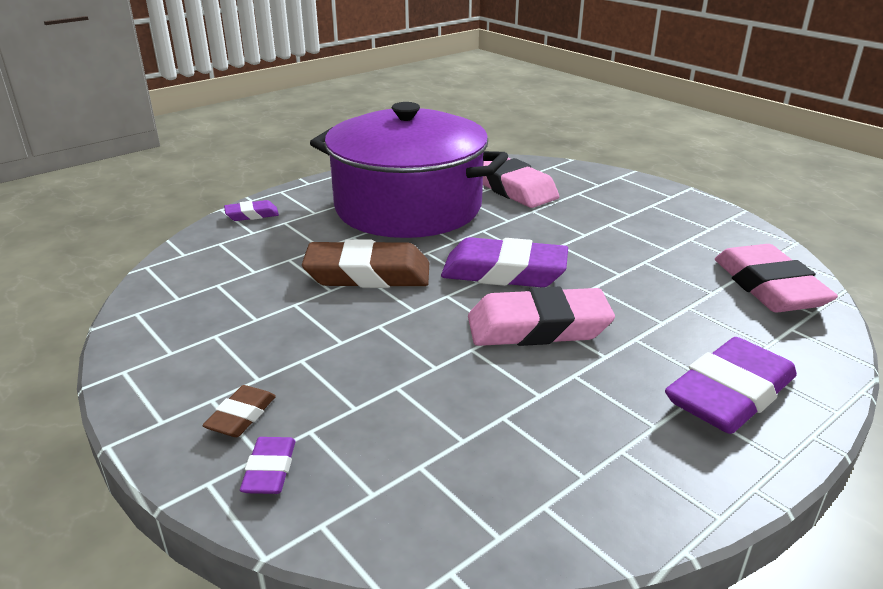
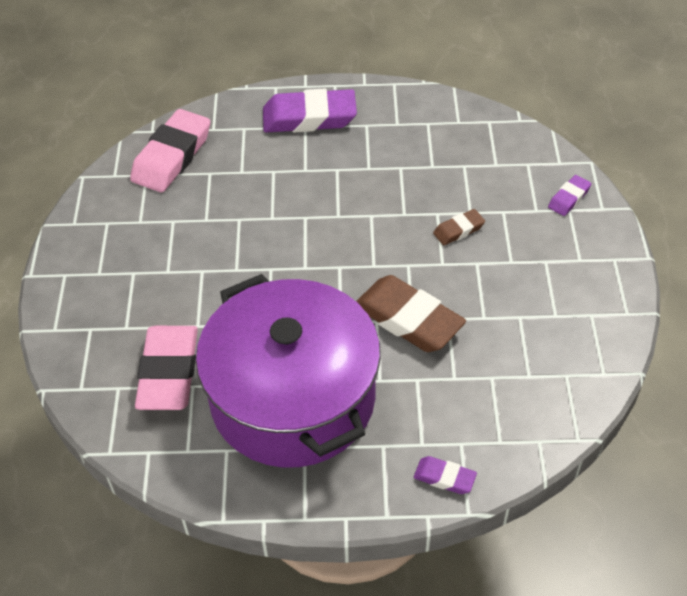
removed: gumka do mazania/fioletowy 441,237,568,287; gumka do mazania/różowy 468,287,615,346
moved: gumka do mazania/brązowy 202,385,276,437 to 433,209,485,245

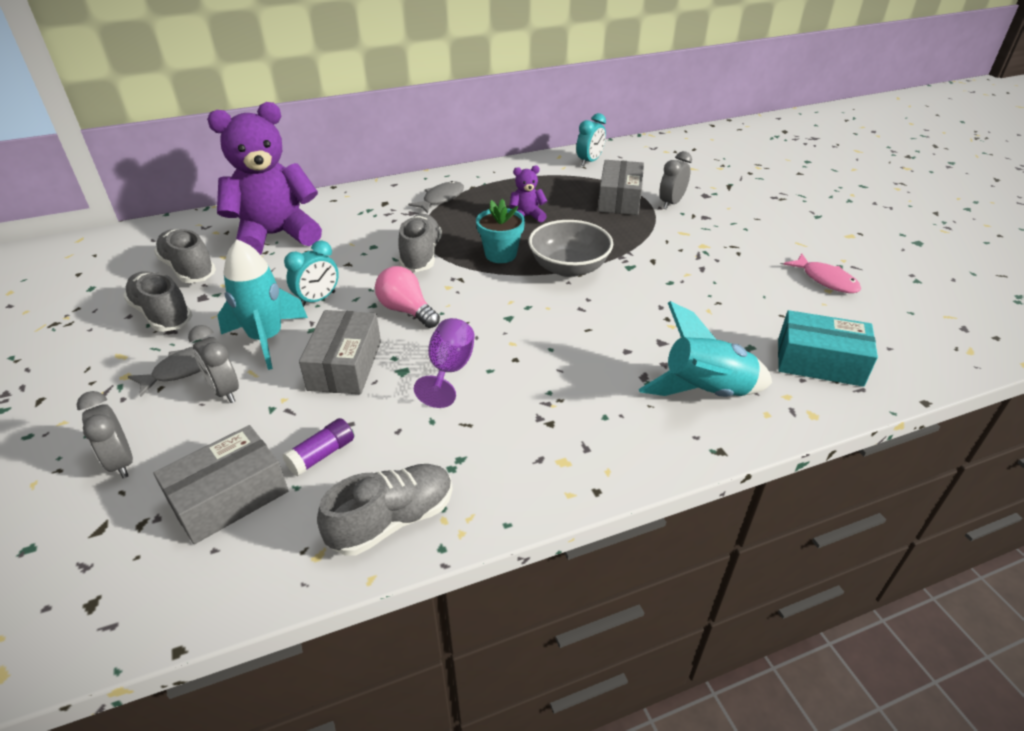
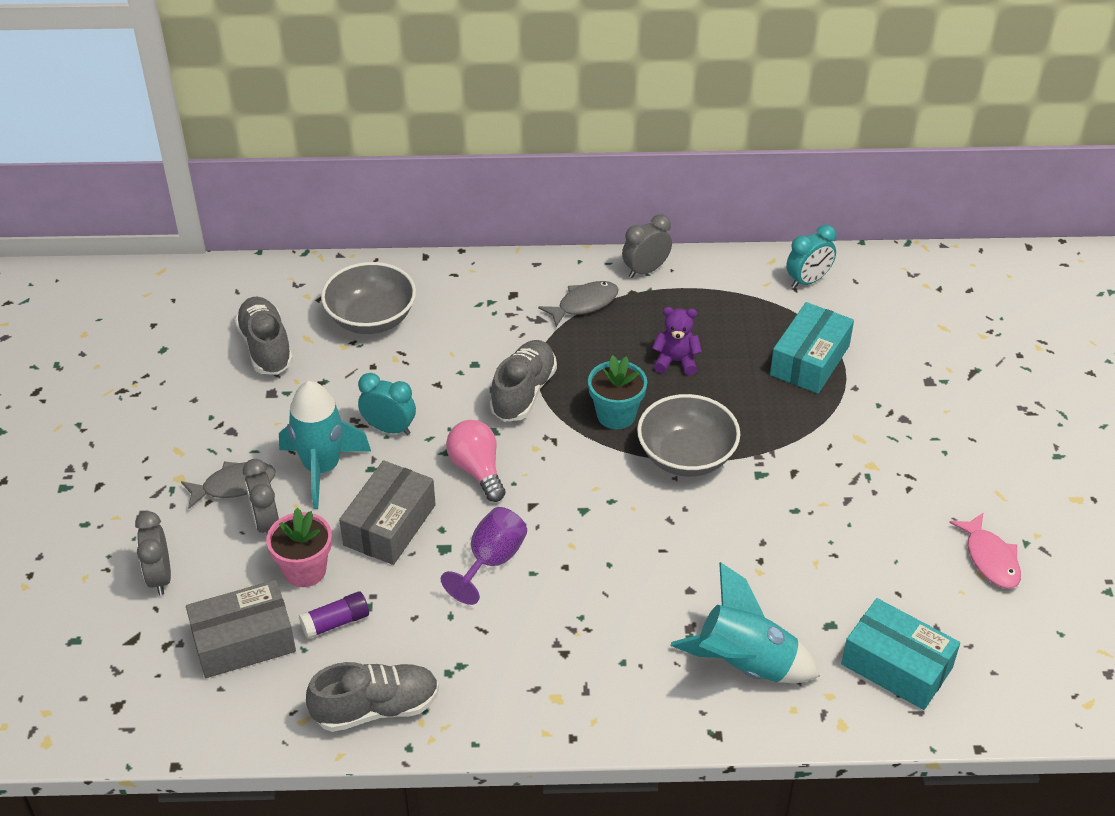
removed: but/szary 123,271,192,332
added: doniczka/różowy 266,508,332,587
moved: budzik/szary 659,151,692,209 to 622,215,672,278
replaced: miś/fioletowy 207,102,322,255 to miska/szary 321,262,416,334
recoloured: pudełko/szary 598,160,644,215 to pudełko/turkusowy 770,302,854,394
turned: budzik/turkusowy 284,240,339,307 = 358,373,416,435 135 degrees counterclockwise

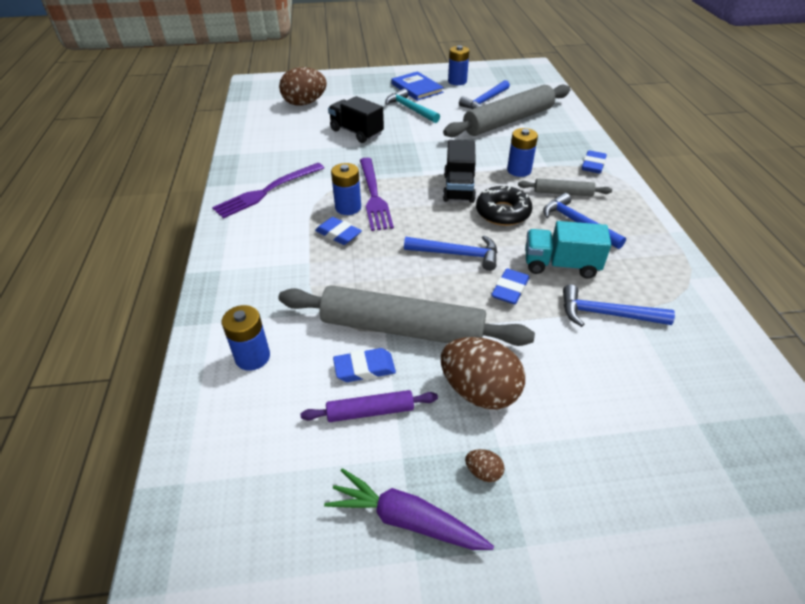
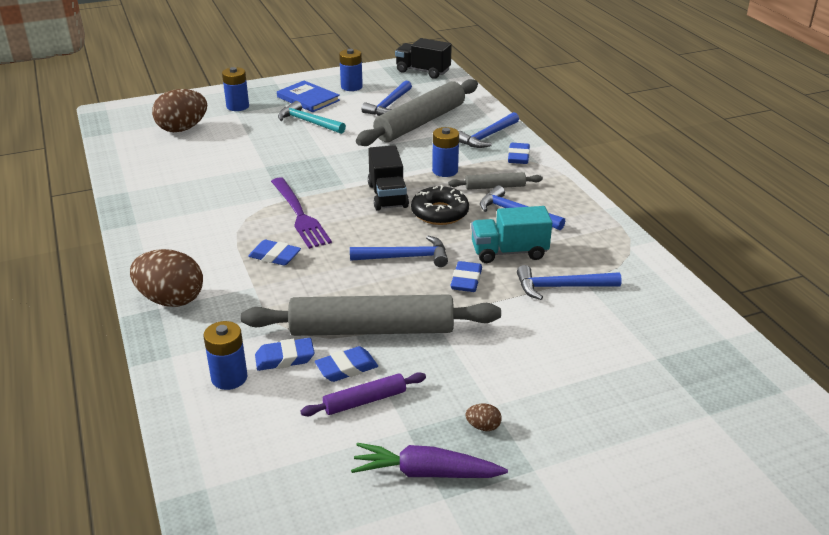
removed: widelec/fioletowy 212,163,324,219
added: gumka do mazania/niebieski 255,338,315,371; młotek/niebieski 458,112,519,148
moved: ciężarówka/czarny 328,96,384,143 to 395,38,452,79; bateria/niebieski 331,163,361,215 to 222,67,249,111; jajko/brązowy 441,337,525,409 to 130,249,203,307

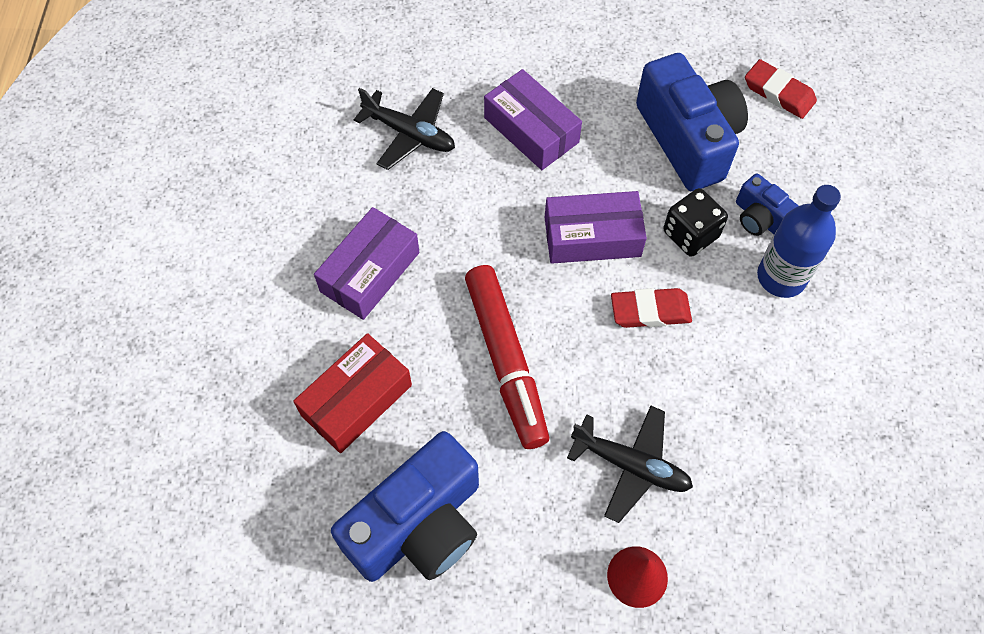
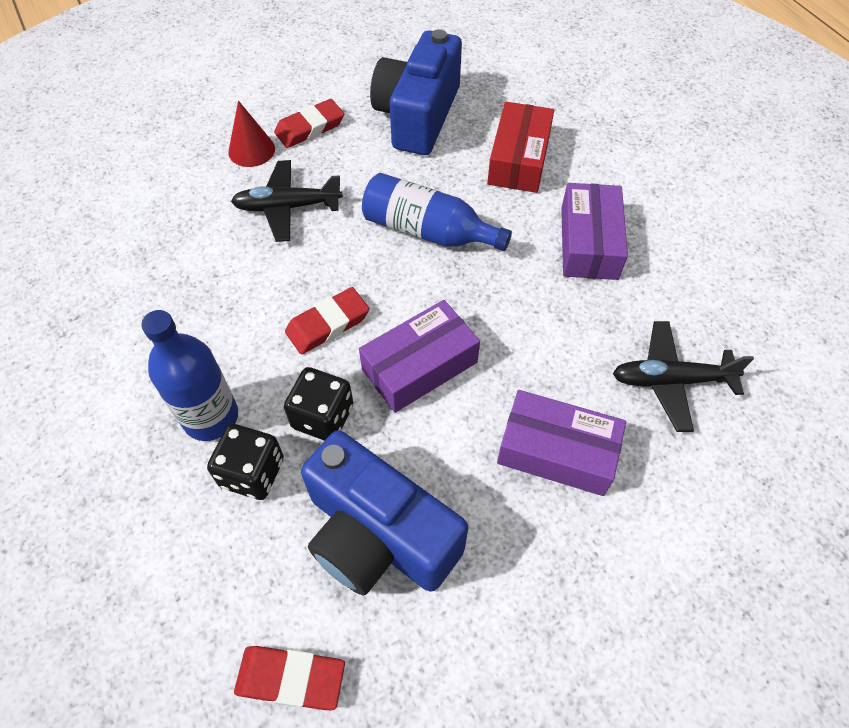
added: gumka do mazania/czerwony 274,99,344,148
replaced: flamaster/czerwony 465,265,549,449 to butelka/niebieski 362,173,512,251; aparat fotograficzny/niebieski 736,173,799,236 to kostka do gry/czarny 207,424,284,500

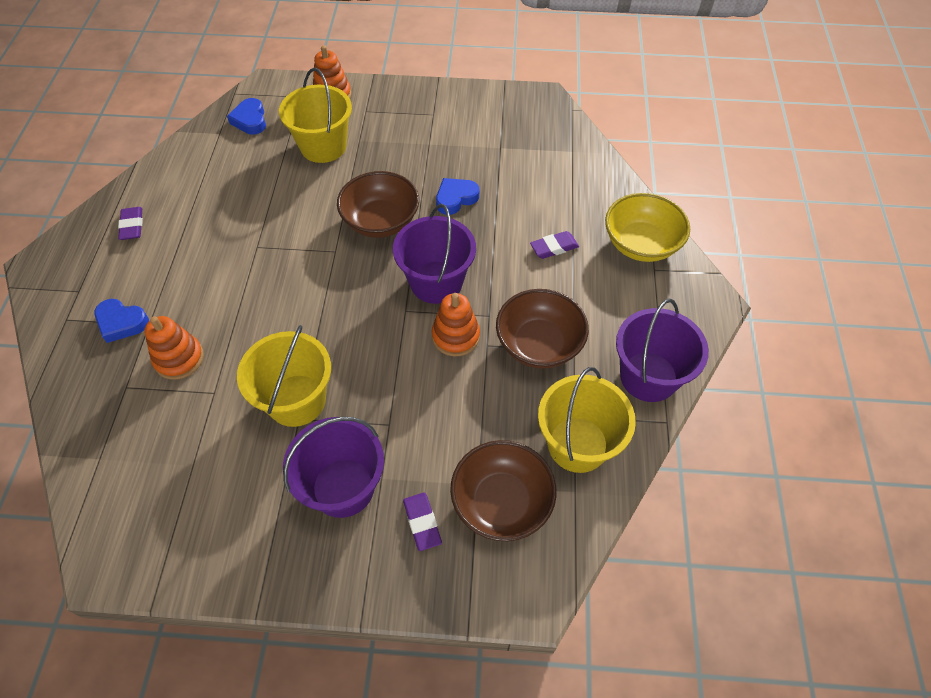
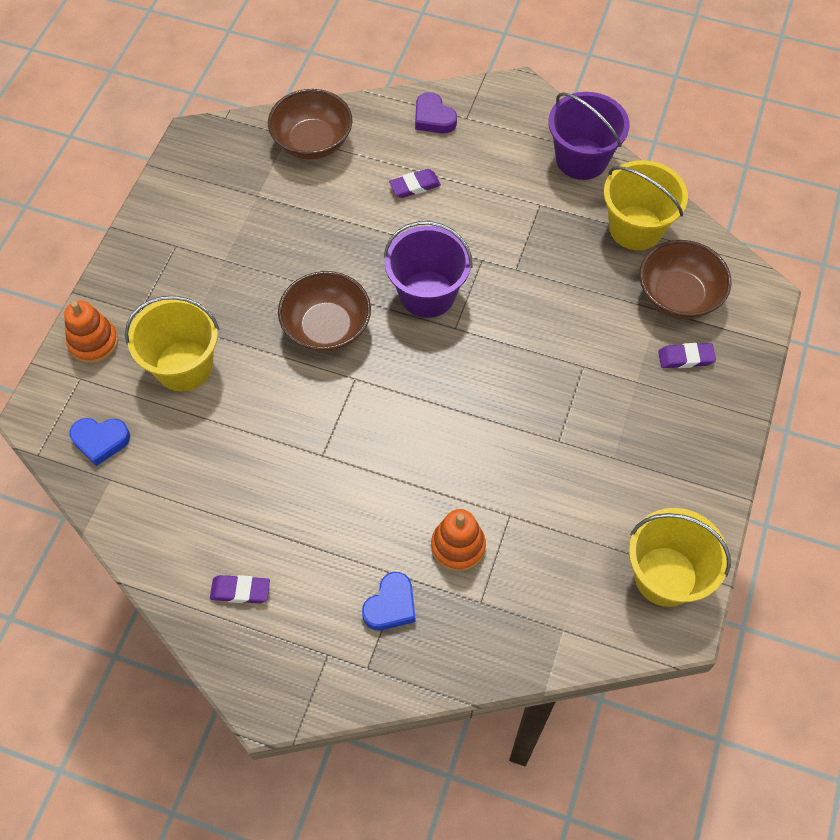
removed: wiadro/fioletowy 283,417,384,518; zabawka nakładanka/pomarańczowy 432,293,480,356; serce/niebieski 436,178,479,215
moved: wiadro/żółty 237,325,331,427 to 629,508,731,607; miska/brązowy 496,289,589,369 to 268,89,352,160
replaced: miska/żółty 605,193,690,262 to serce/fioletowy 415,92,457,133
turned: gumka do mazania/fioletowy 530,231,579,259 = 389,169,441,198 75 degrees clockwise

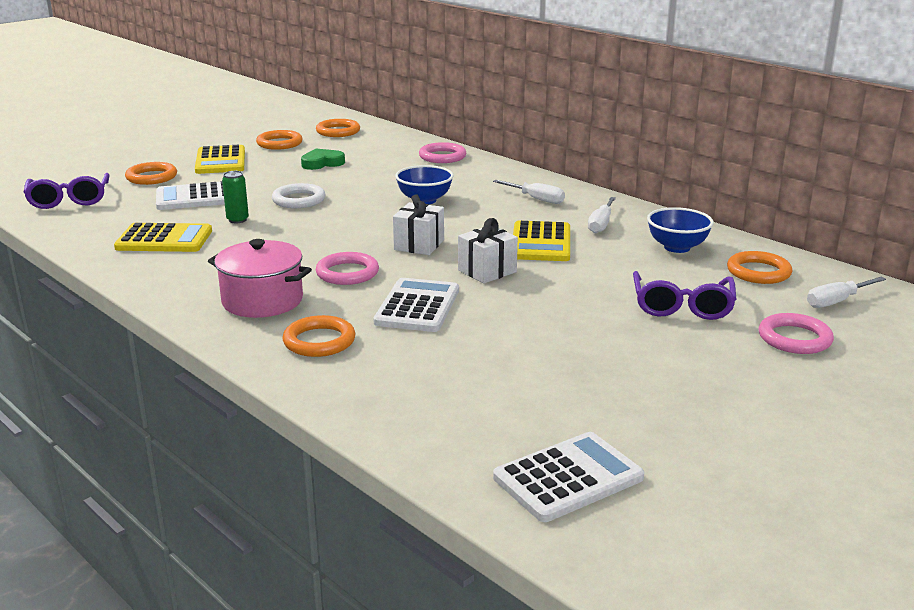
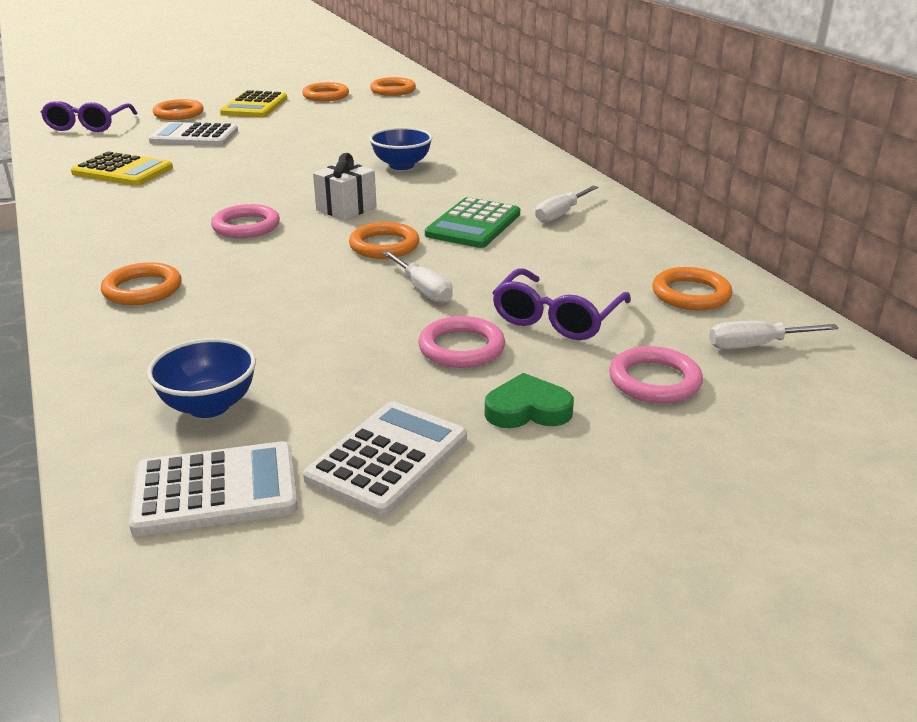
removed: garnek/różowy 208,239,312,318; puszka/zielony 222,171,249,223; pierścień/biały 272,183,325,208
moved: serce/zielony 301,148,345,170 to 485,373,574,428; kalkulator/biały 373,278,459,332 to 303,401,467,516; pierścień/różowy 419,142,466,163 to 418,316,505,368; śrubokręt/biały 493,180,565,204 to 382,251,453,303; miska/niebieski 647,207,714,253 to 147,338,256,418
replaced: prezent/biały 458,218,518,284 to pierścień/pomarańczowy 349,222,419,259
recoloured: kalkulator/żółty 513,220,570,261 to kalkulator/zielony 425,197,520,248

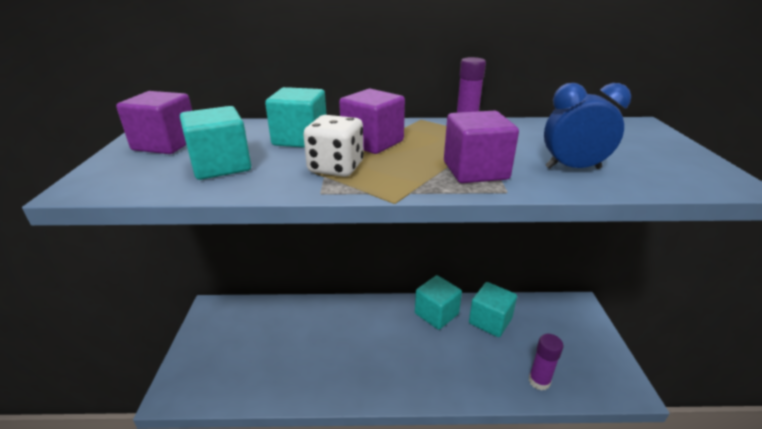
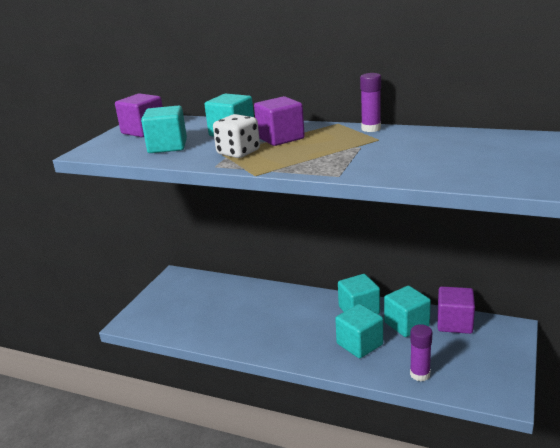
removed: budzik/niebieski 544,83,631,169
added: sześcian/turkusowy 335,304,383,358
moved: sześcian/fioletowy 444,111,519,183 to 438,286,475,334

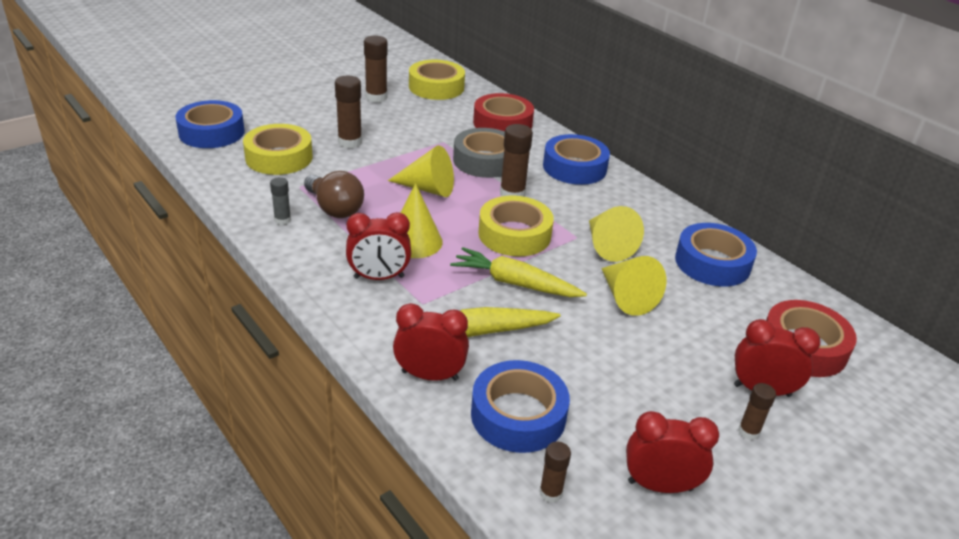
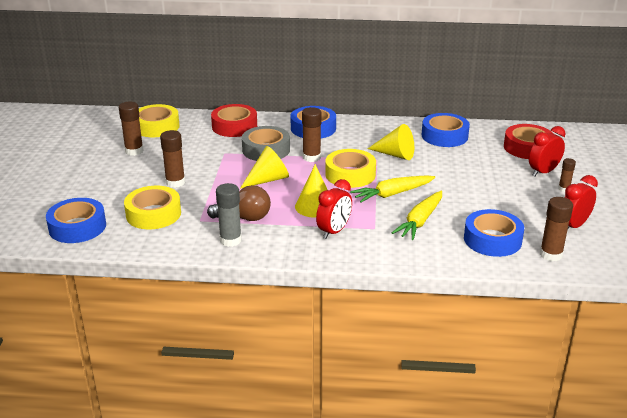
removed: budzik/czerwony 393,303,469,381; stożek/żółty 601,256,667,316
resized: klej w sztyfcie/szary 270,177,291,225 = 216,183,242,247 x1.70; klej w sztyfcie/brązowy 539,441,571,503 = 540,197,573,262 x1.70

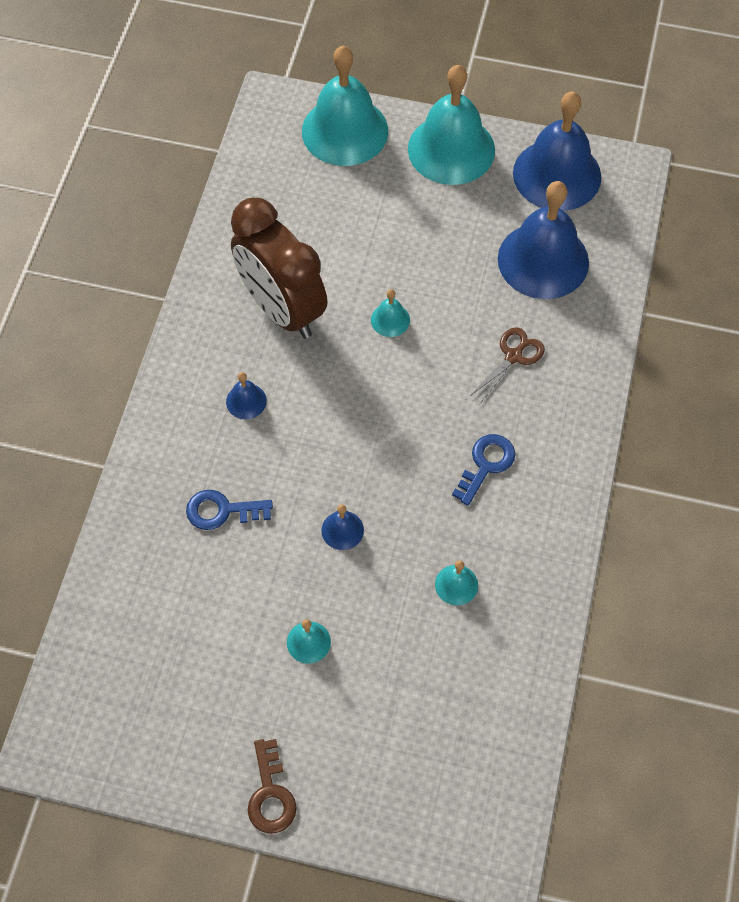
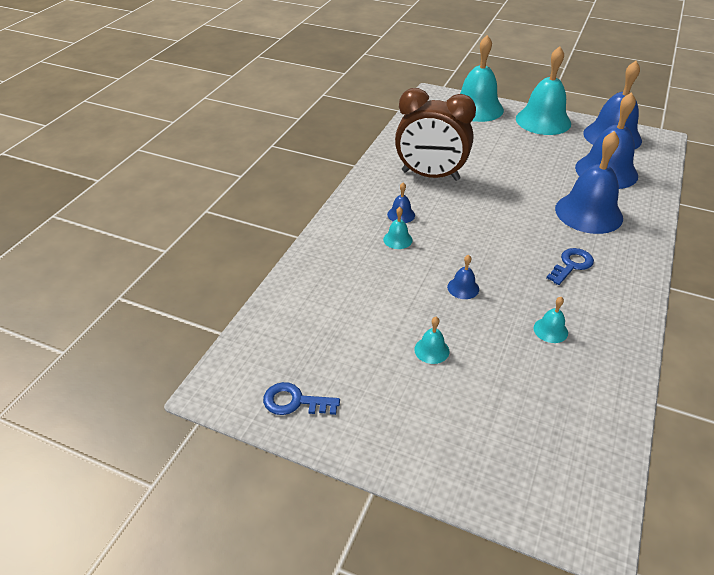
removed: klucz/brązowy 248,739,297,834
moved: klucz/niebieski 186,490,273,530 to 263,382,340,415; dzwonek/turkusowy 371,289,410,337 to 383,207,413,249
replaced: nożyczki/brązowy 469,327,545,404 to dzwonek/niebieski 555,131,623,234
turned: budzik/brązowy 231,198,327,338 = 395,88,476,181 45 degrees counterclockwise

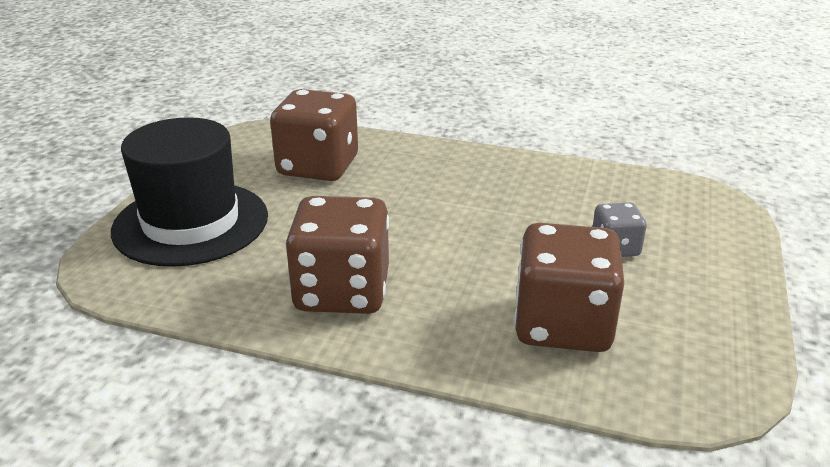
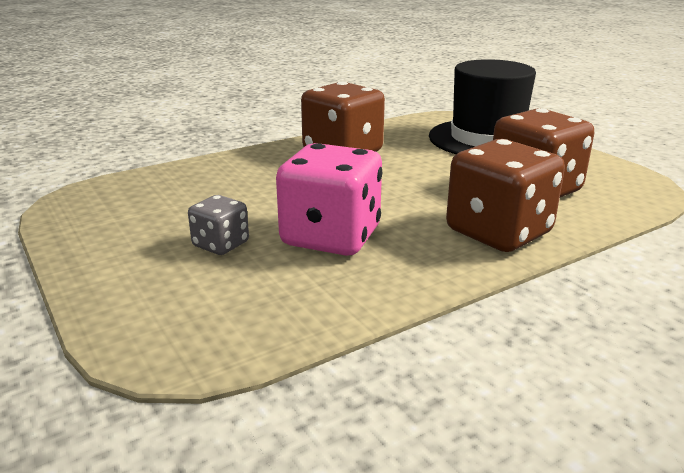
added: kostka do gry/różowy 276,143,383,256
moved: kostka do gry/brązowy 514,223,624,352 to 446,139,565,252

